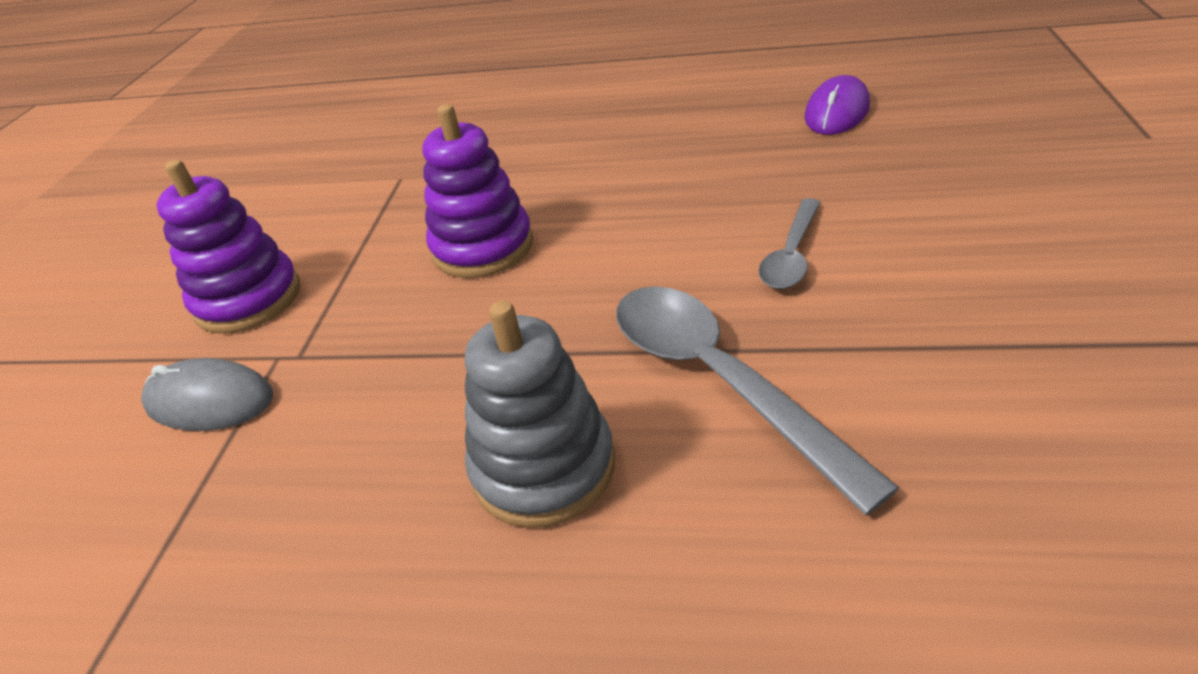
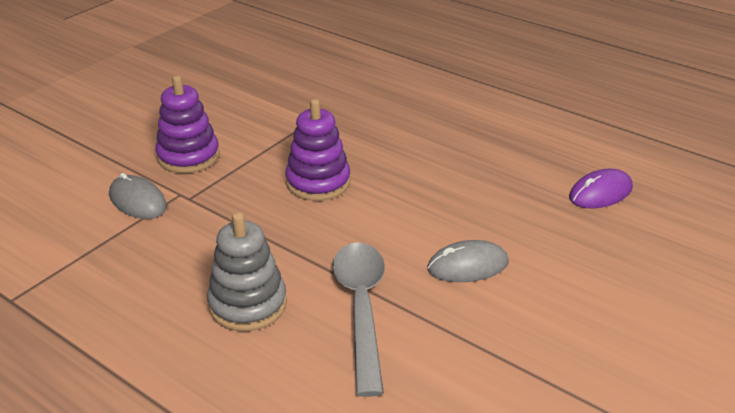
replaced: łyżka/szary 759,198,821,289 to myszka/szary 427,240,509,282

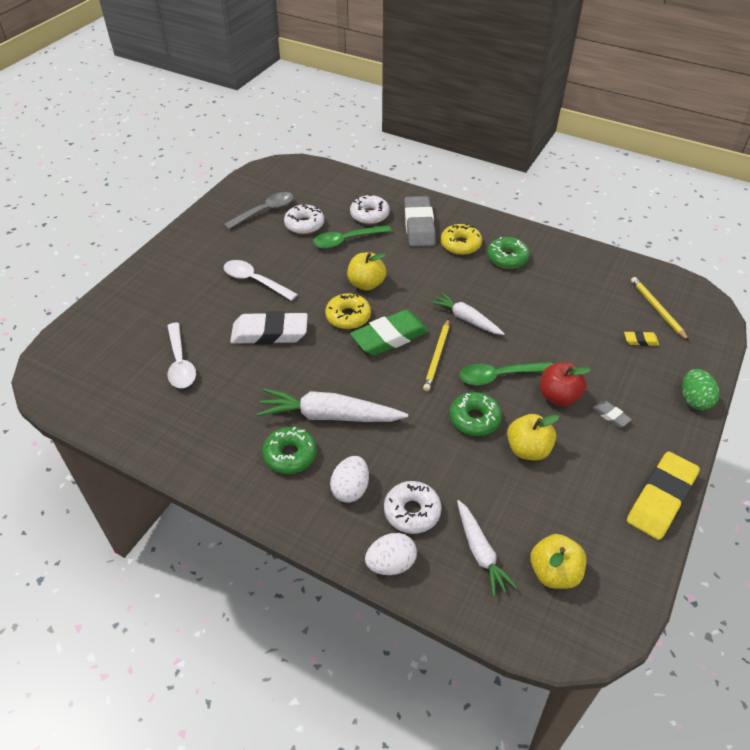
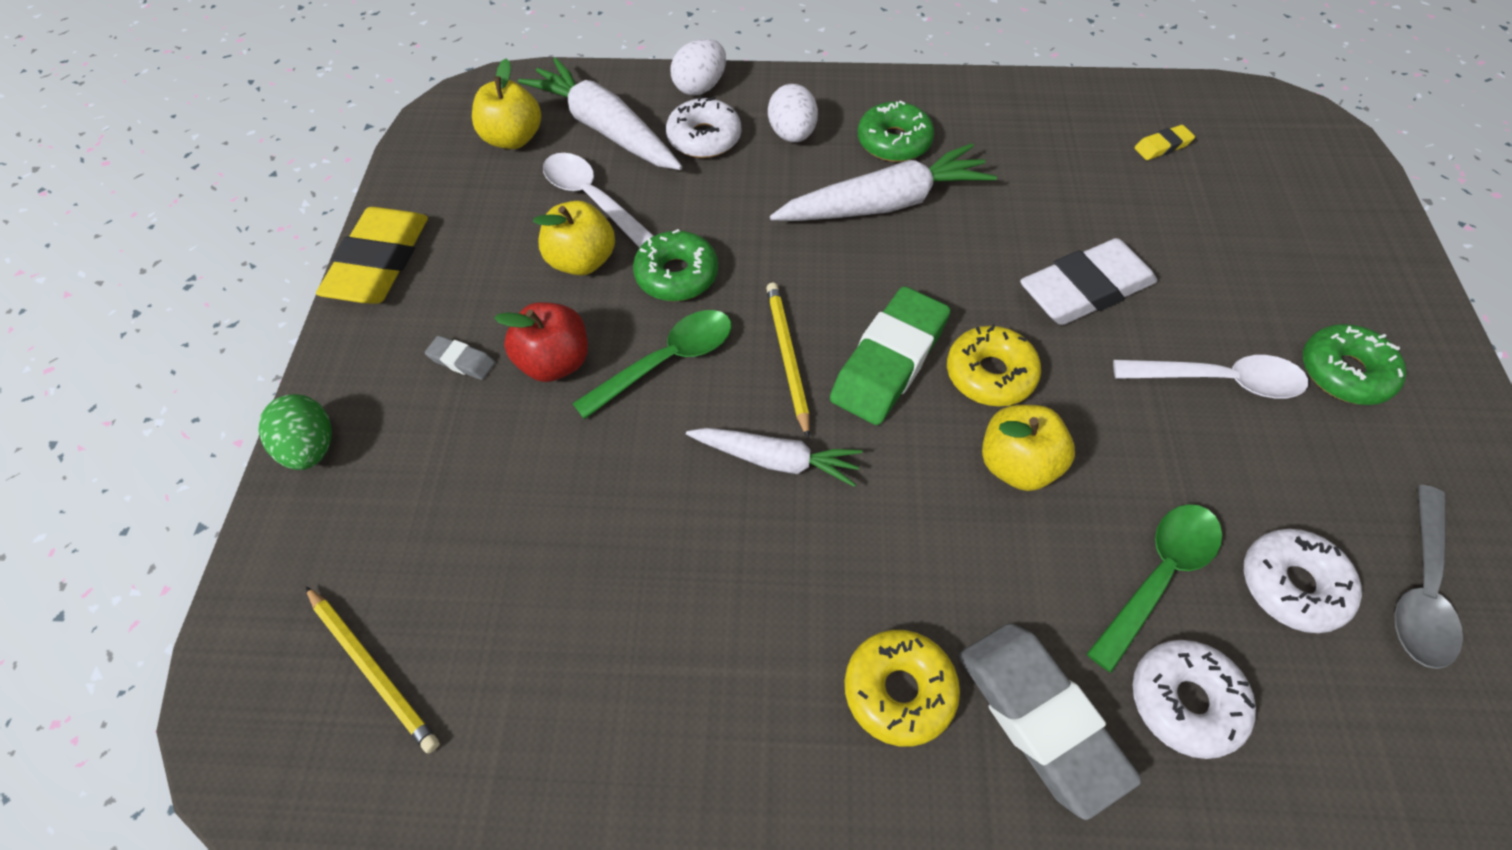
moved: łyżka/biały 167,323,196,388 to 543,153,654,248; donut/zielony 487,237,530,269 to 1303,324,1407,405; gumka do mazania/żółty 624,331,659,346 to 1134,125,1195,160
resized: marchewka/biały 457,500,518,597 = 518,57,682,170 x1.58

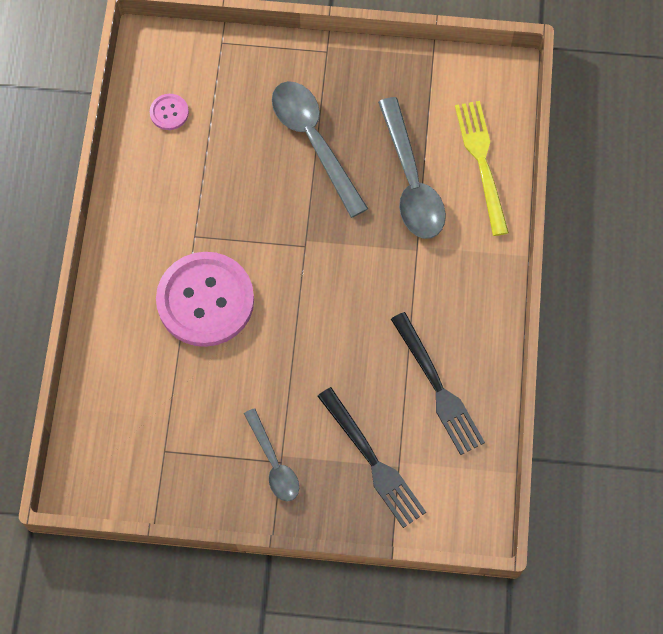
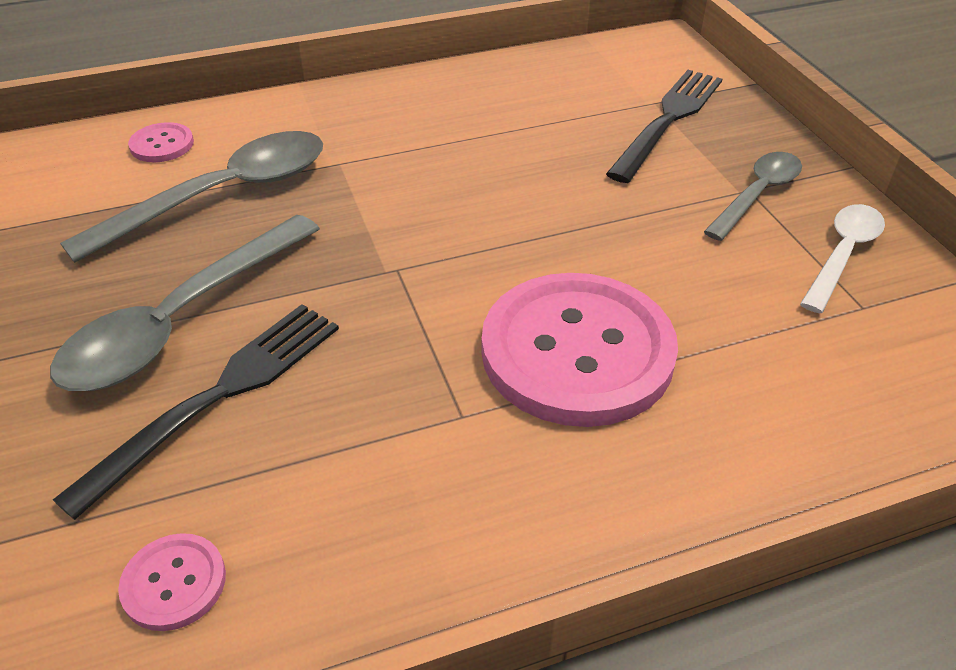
added: łyżka/biały 800,204,885,313
moved: widelec/czarny 391,312,485,455 to 53,304,339,520
replaced: widelec/żółty 455,101,509,236 to guzik/różowy 128,122,194,162

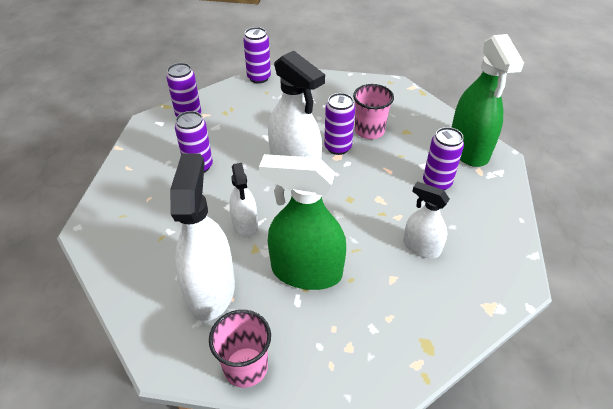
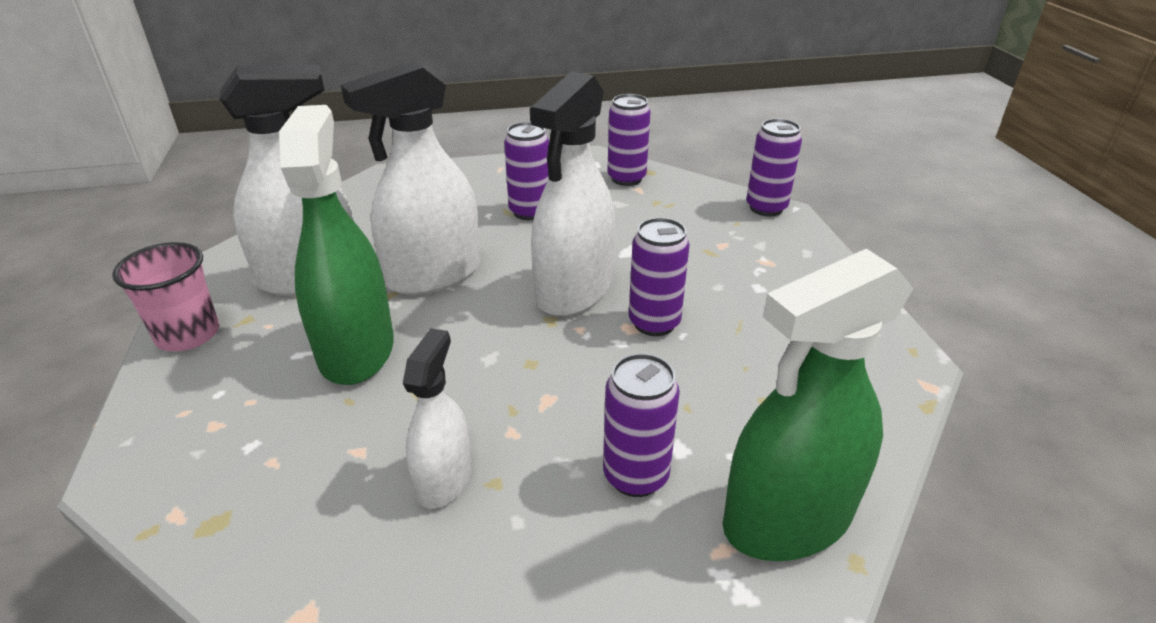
removed: szklanka/różowy 353,84,394,139
resized: spryskiwacz/biały 229,163,258,238 = 341,61,480,295 x1.75

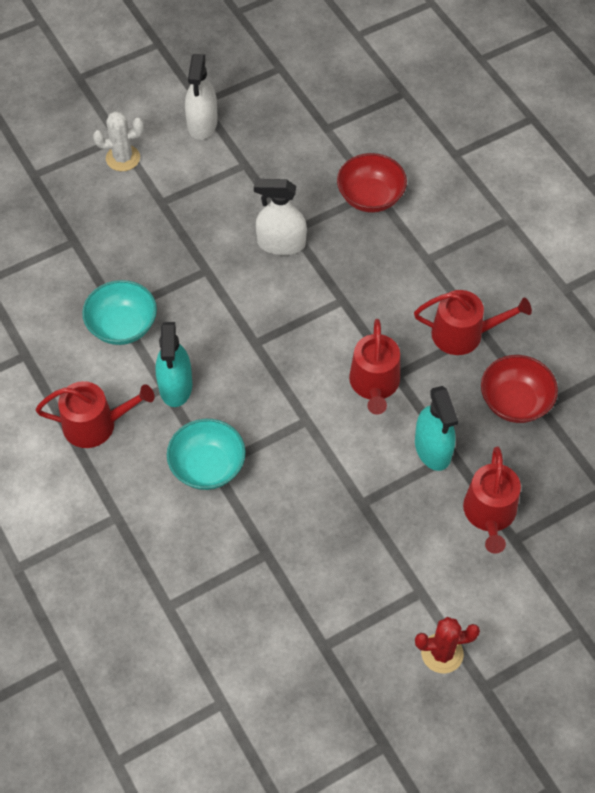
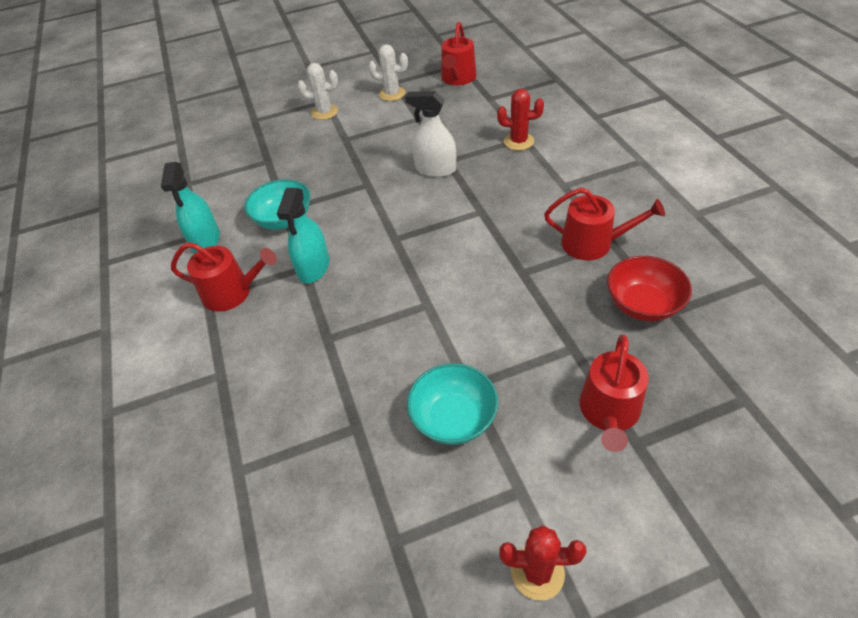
moved: miska/turkusowy 167,419,246,490 to 407,363,498,445; konewka/czerwony 349,319,400,415 to 441,22,477,85; spryskiwacz/turkusowy 415,386,458,471 to 161,162,220,253
replaced: spryskiwacz/biały 185,54,218,140 to kaktus/biały 368,44,408,101; miska/czerwony 337,153,407,213 to kaktus/czerwony 497,89,544,151

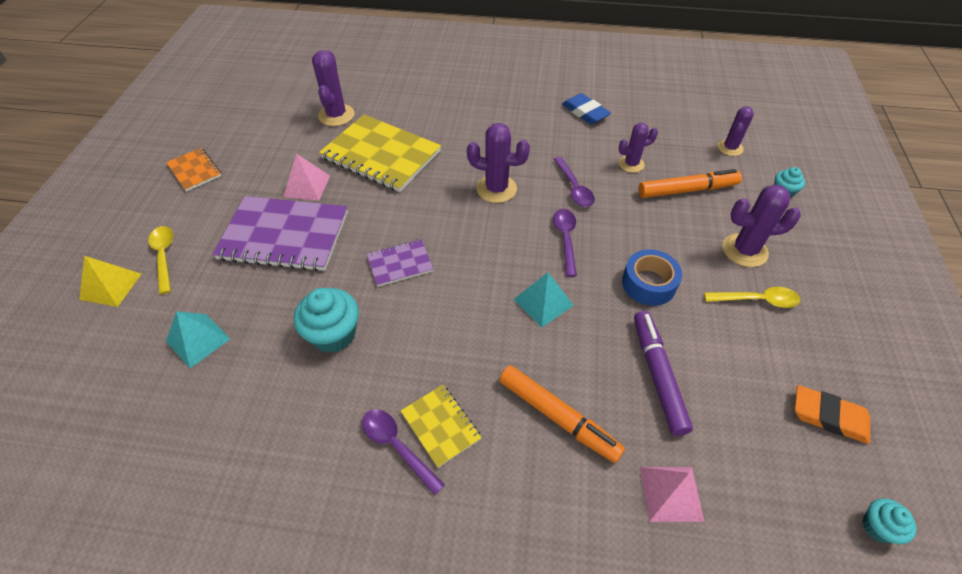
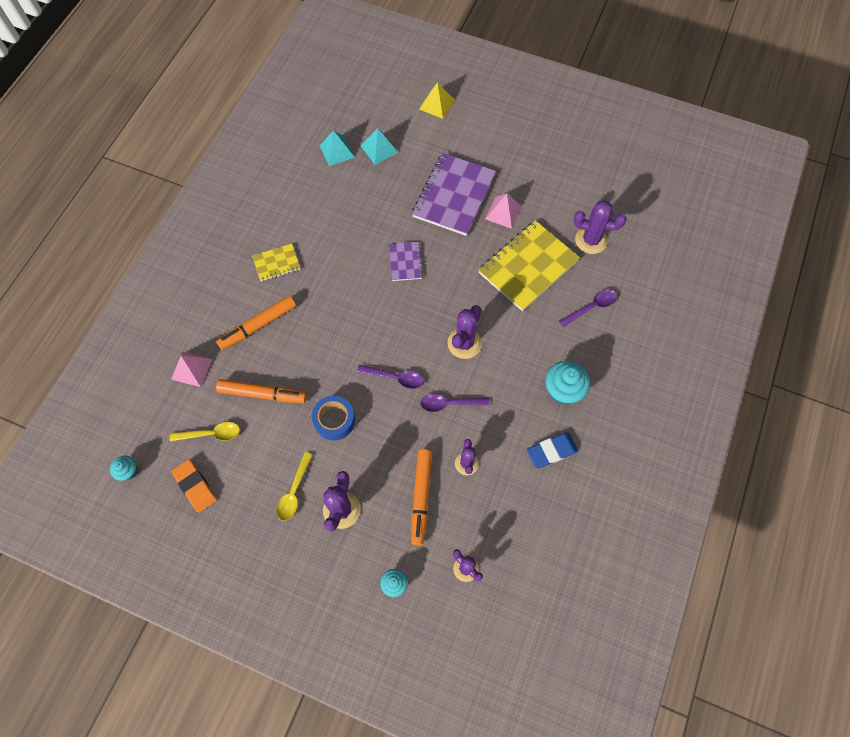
removed: zeszyt/pomarańczowy 166,148,221,191
moved: łyżka/żółty 148,226,173,294 to 170,422,240,442; muffinka/turkusowy 294,288,359,353 to 545,361,590,405; łyżka/fioletowy 362,409,445,495 to 559,289,617,327; piramida/turkusowy 513,272,574,328 to 320,130,355,166
recoloured: flamaster/fioletowy 634,311,693,436 to flamaster/pomarańczowy 216,379,307,403
turned: gumka do mazania/pomarańczowy 795,385,871,444 = 171,459,217,513 75 degrees counterclockwise

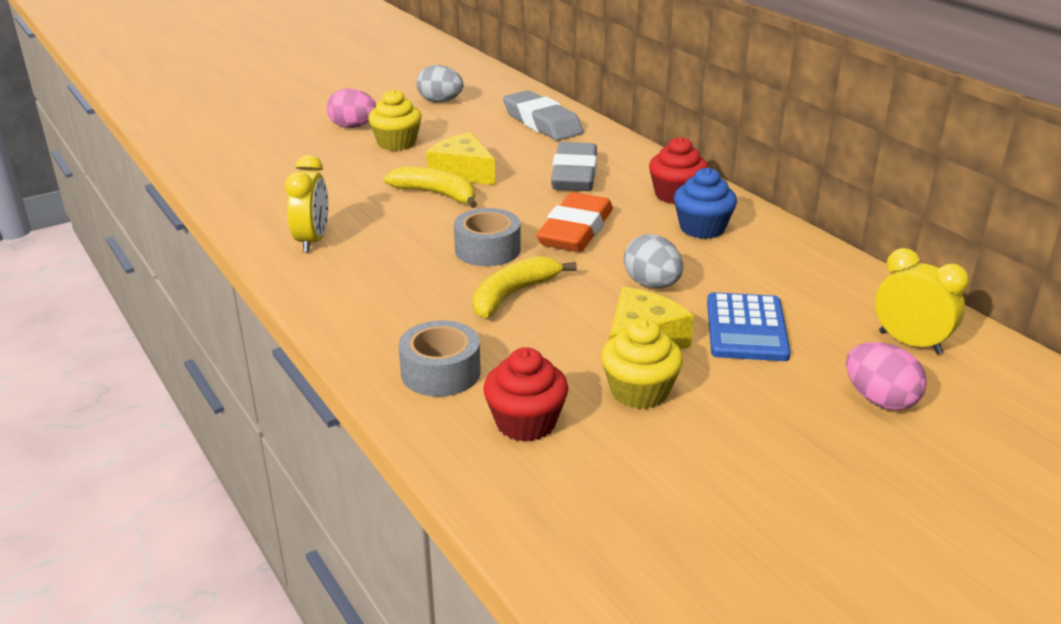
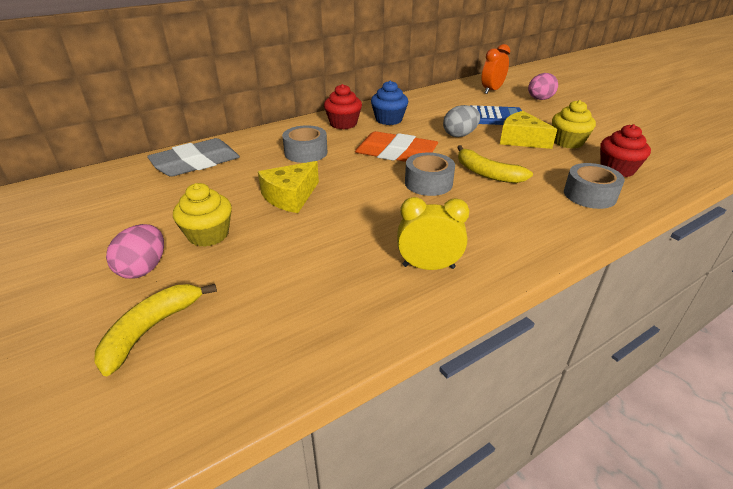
removed: jajko/szary 417,65,464,103
moved: banan/żółty 384,167,477,208 to 95,284,217,376
replaced: gumka do mazania/szary 551,142,597,191 to taśma klejąca/szary 282,125,328,163
recoloured: budzik/żółty 875,248,969,354 to budzik/pomarańczowy 481,44,510,94

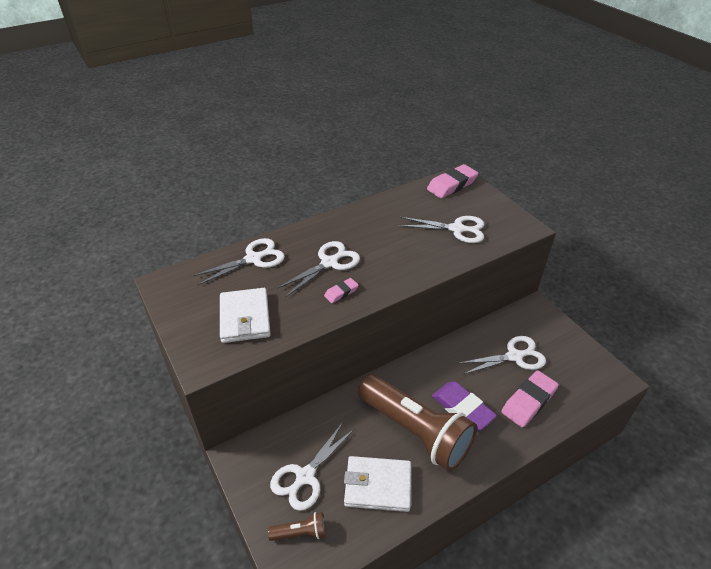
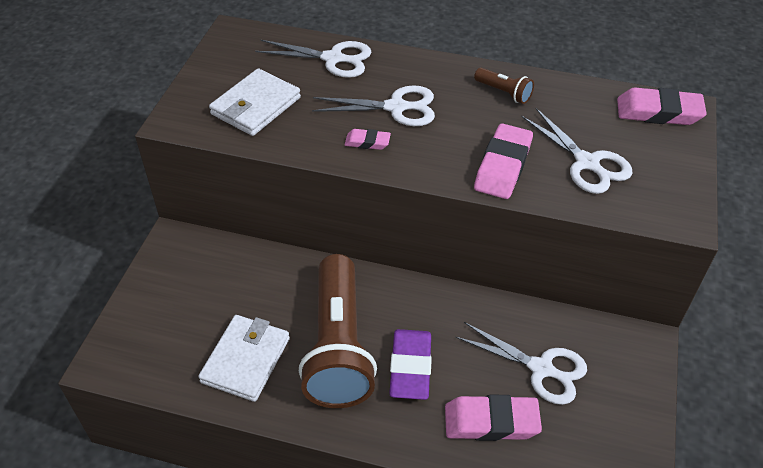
removed: nożyczki/biały 270,422,354,511
added: gumka do mazania/różowy 474,123,533,199
moved: latarka/brązowy 268,512,325,541 to 474,68,534,104
turned: portfel/biały 344,456,411,512 = 198,315,290,402 60 degrees clockwise

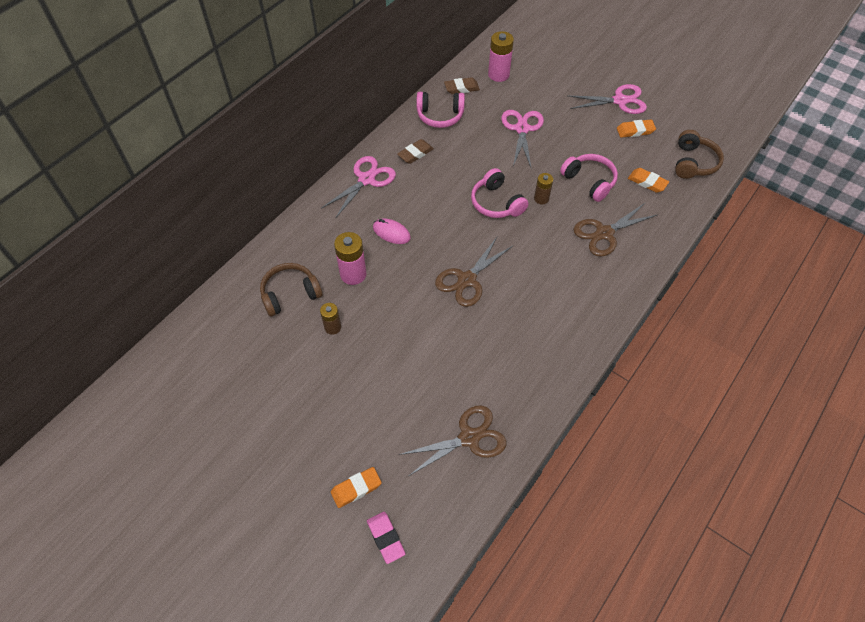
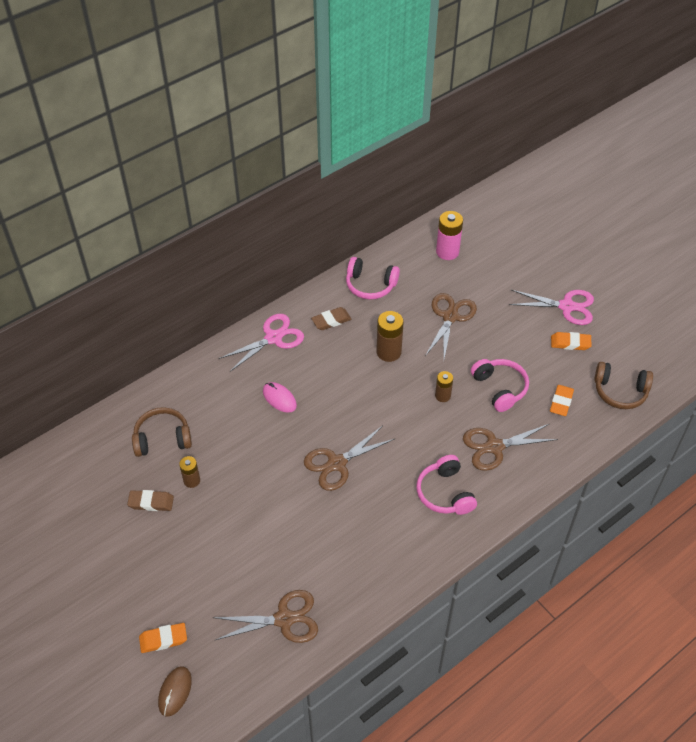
removed: bateria/różowy 334,232,366,285
added: bateria/brązowy 376,311,404,362
moved: gumka do mazania/brązowy 444,77,480,94 to 127,490,174,511; słuchawki/różowy 471,168,529,218 to 416,455,477,515
replaced: gumka do mazania/różowy 367,512,405,564 to myszka/brązowy 158,666,192,717
recoloured: nożyczki/różowy 501,110,544,167 to nożyczki/brązowy 425,293,477,359
turned: gumka do mazania/pomarańczowy 628,168,669,193 = 550,385,574,416 60 degrees clockwise; słuchawki/brązowy 675,130,724,179 = 594,362,653,409 75 degrees clockwise

